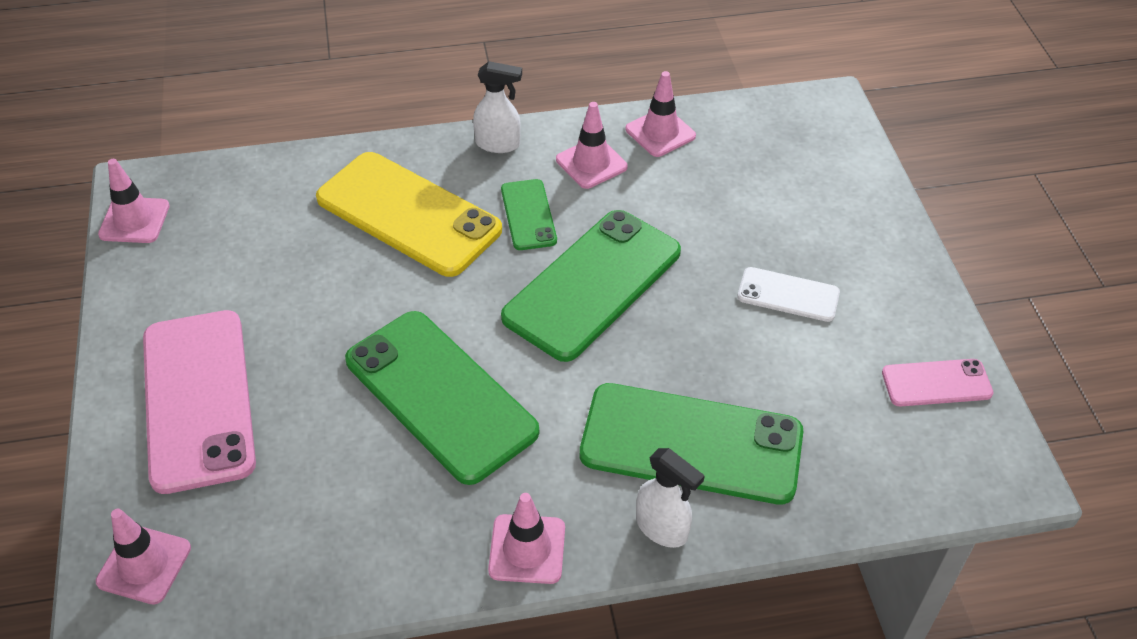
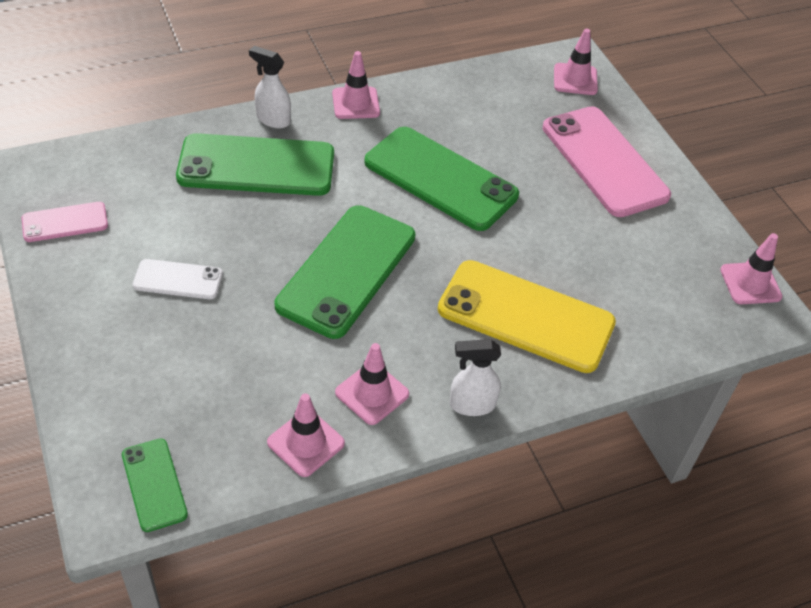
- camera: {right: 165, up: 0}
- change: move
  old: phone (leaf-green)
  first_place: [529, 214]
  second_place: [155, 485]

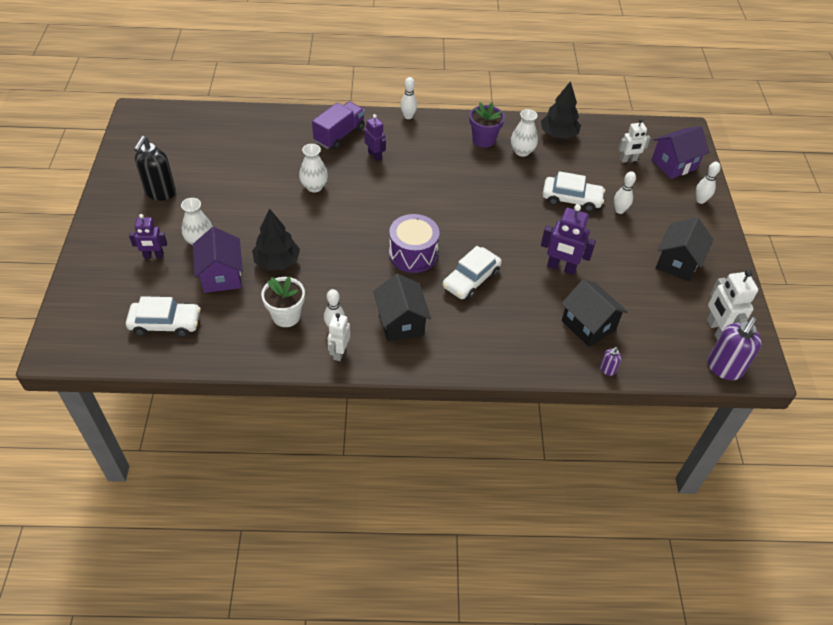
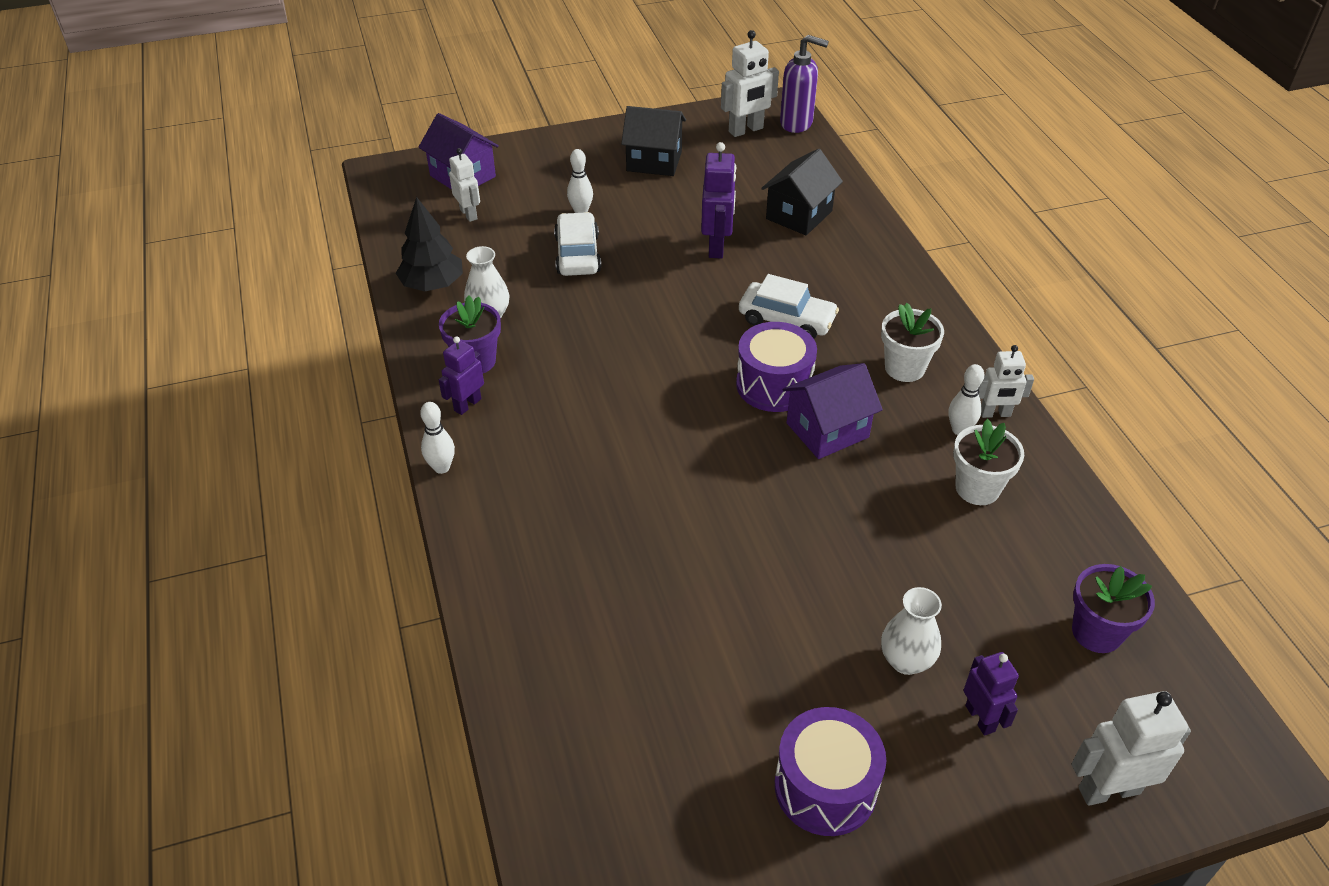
- camera: {right: -105, up: -5}
- change: delete
  old: toy truck (purple)
  first_place: [338, 125]
- change: move
  old: robot figure (purple)
  first_place: [375, 137]
  second_place: [461, 375]
- change: replace
  old: soap dispenser (jet-black)
  new: snare drum (purple)
  first_place: [154, 168]
  second_place: [830, 771]
- change: delete
  old: vase (white)
  first_place: [313, 168]
- change: delete
  old: skittle (white)
  first_place: [708, 183]
- change: delete
  old: fir tree (jet-black)
  first_place: [276, 239]
- change: move
  old: cottage (purple)
  first_place: [218, 260]
  second_place: [833, 411]
- change: replace
  old: cottage (jet-black)
  new: plant pot (white)
  first_place: [402, 307]
  second_place: [912, 342]
- change: replace
  old: car (white)
  new: plant pot (purple)
  first_place: [163, 316]
  second_place: [1113, 608]
- change: delete
  old: soap dispenser (purple)
  first_place: [611, 361]
- change: insert
  new: robot figure (white)
  second_place: [1131, 748]

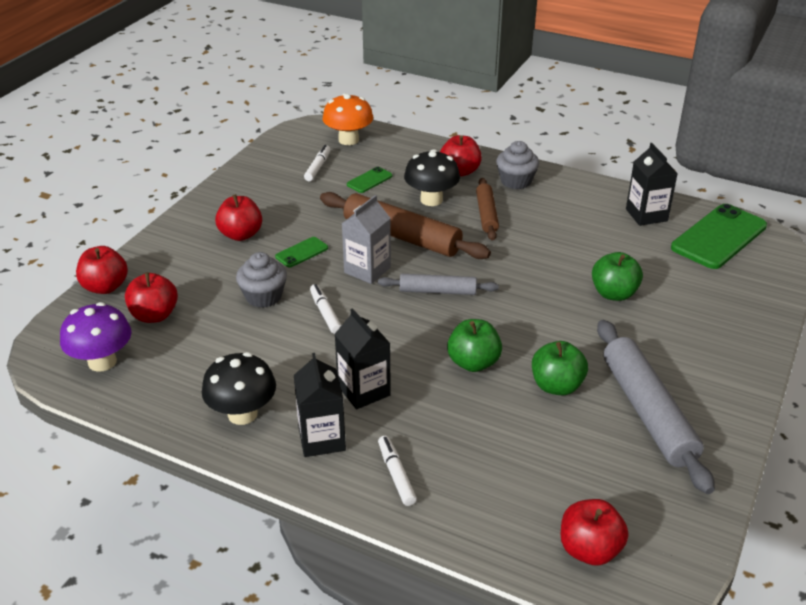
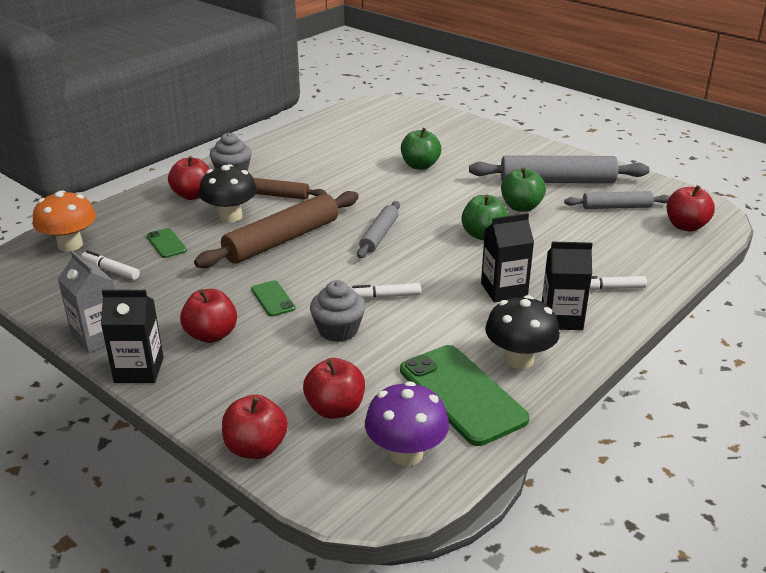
- camera: {right: -75, up: -5}
- change: move
  old: juice carton (jet-black)
  first_place: [652, 184]
  second_place: [132, 336]
- change: move
  old: juice carton (ash-grey)
  first_place: [366, 239]
  second_place: [86, 302]
- change: move
  old: phone (leaf-green)
  first_place: [719, 236]
  second_place: [465, 395]
- change: insert
  new: pastry roller (ash-grey)
  second_place: [617, 200]

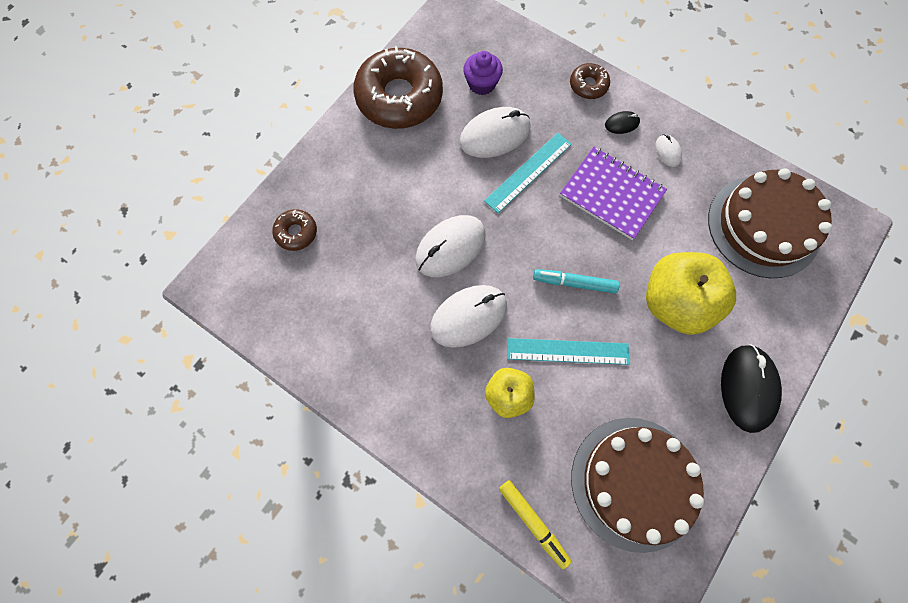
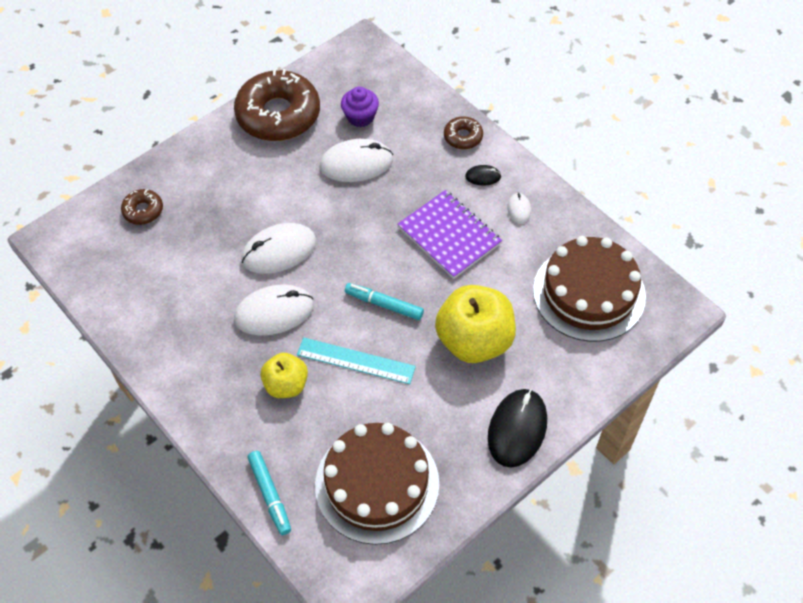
- camera: {right: 15, up: -15}
- change: delete
  old: ruler (aqua)
  first_place: [528, 173]
- change: recolor
  old: felt pen (yellow)
  new: felt pen (aqua)
  first_place: [535, 524]
  second_place: [269, 493]

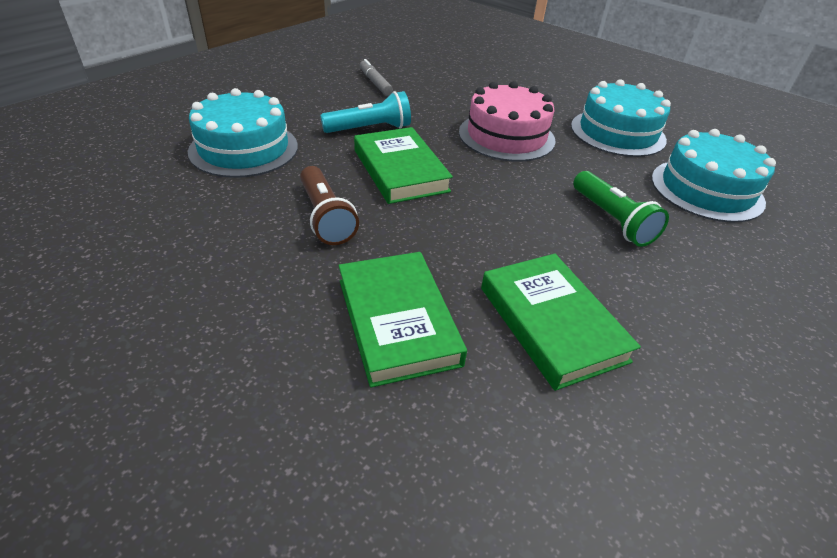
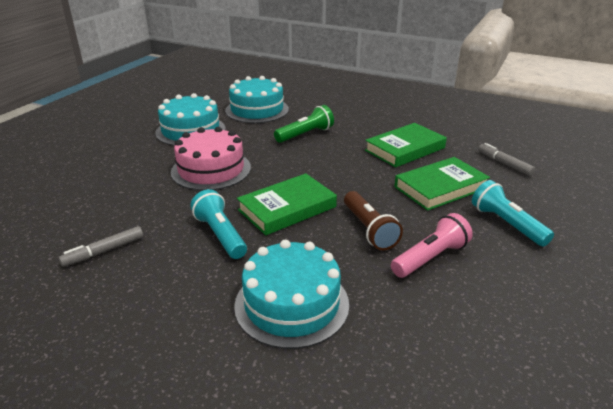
- camera: {right: -100, up: -10}
- change: rotate
  old: pocket torch (dark brown)
  first_place: [329, 205]
  second_place: [373, 220]
  degrees: 105
- change: insert
  new: felt pen (ash-grey)
  second_place: [506, 159]
- change: insert
  new: pocket torch (aqua)
  second_place: [513, 213]
- change: insert
  new: pocket torch (pink)
  second_place: [432, 245]

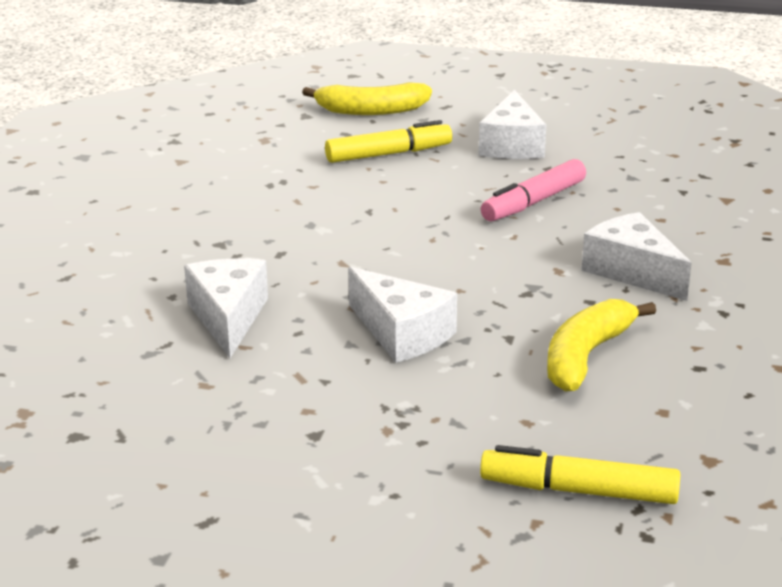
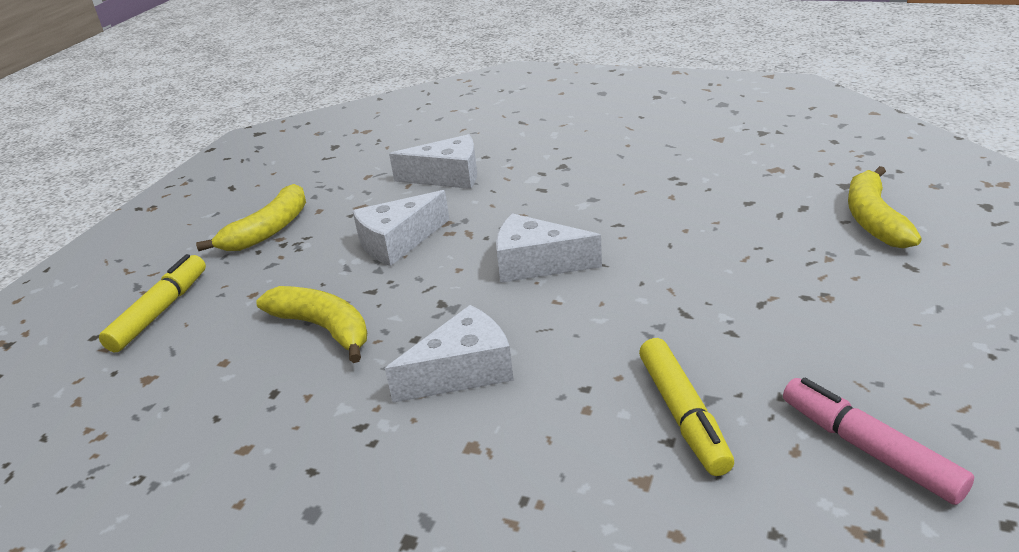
- camera: {right: 100, up: 5}
- change: move
  old: cheese wedge (white)
  first_place: [512, 124]
  second_place: [549, 248]
- change: move
  old: felt pen (yellow)
  first_place: [388, 141]
  second_place: [686, 407]
- change: move
  old: felt pen (pink)
  first_place: [533, 190]
  second_place: [878, 441]
- change: insert
  new: toy banana (yellow)
  second_place: [251, 217]

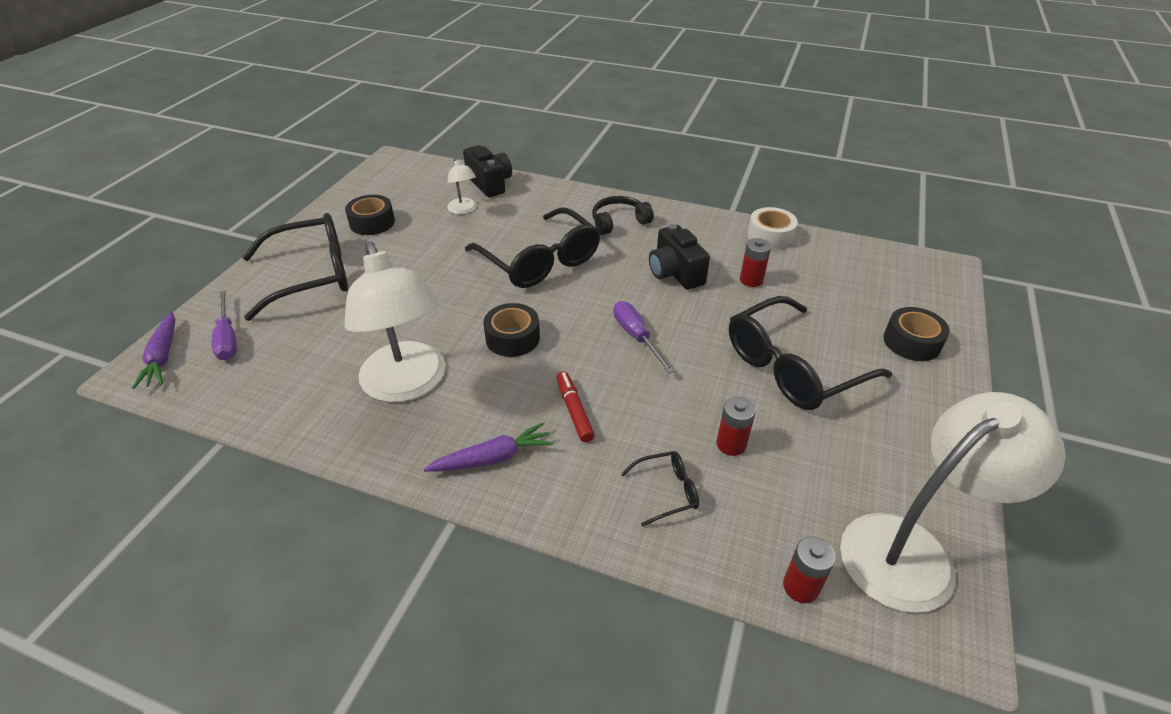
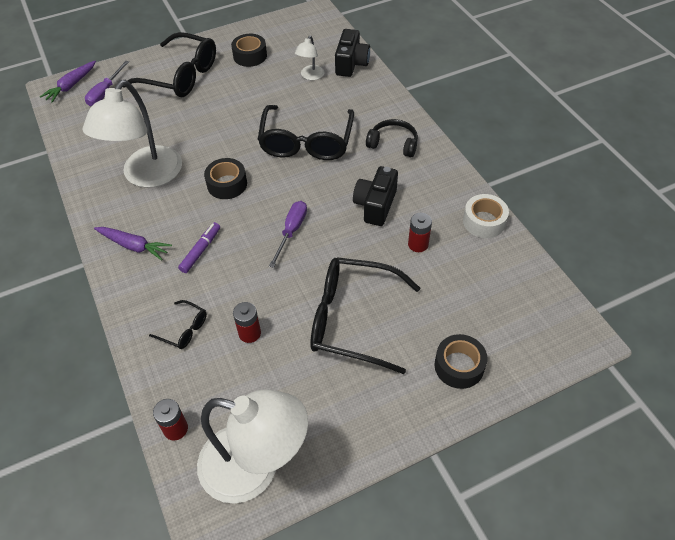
- camera: {right: 45, up: 10}
- change: recolor
  old: felt pen (scarlet)
  new: felt pen (purple)
  first_place: [576, 406]
  second_place: [199, 247]

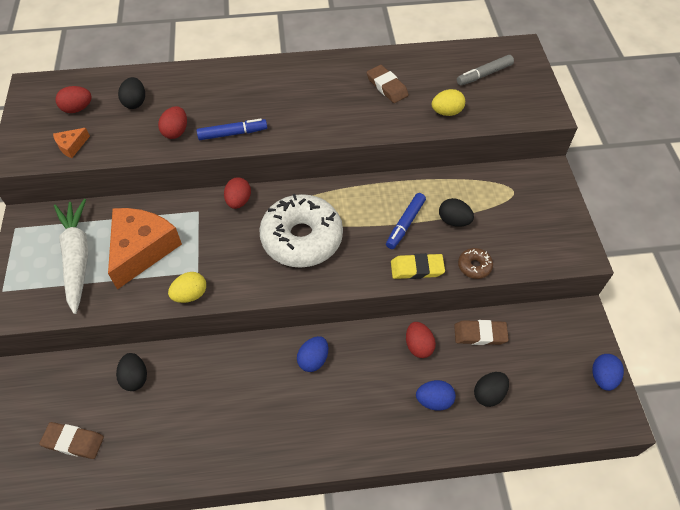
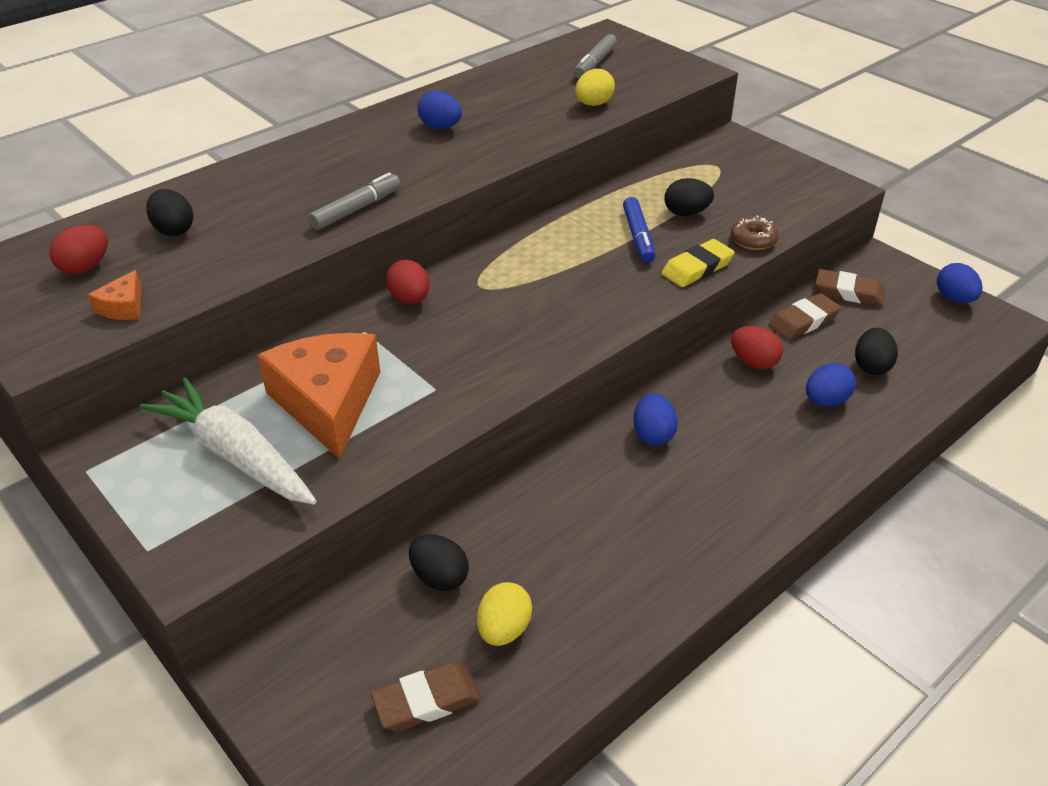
- camera: {right: -35, up: -15}
- change: move
  old: gum eraser (dark brown)
  first_place: [388, 84]
  second_place: [850, 287]
- change: delete
  old: egg (scarlet)
  first_place: [172, 122]
- change: recolor
  old: felt pen (royal blue)
  new: felt pen (ash-grey)
  first_place: [232, 129]
  second_place: [354, 201]
- change: delete
  old: doughnut (white)
  first_place: [301, 231]
- change: move
  old: egg (yellow)
  first_place: [187, 287]
  second_place: [504, 614]
- change: insert
  new: egg (royal blue)
  second_place: [439, 110]

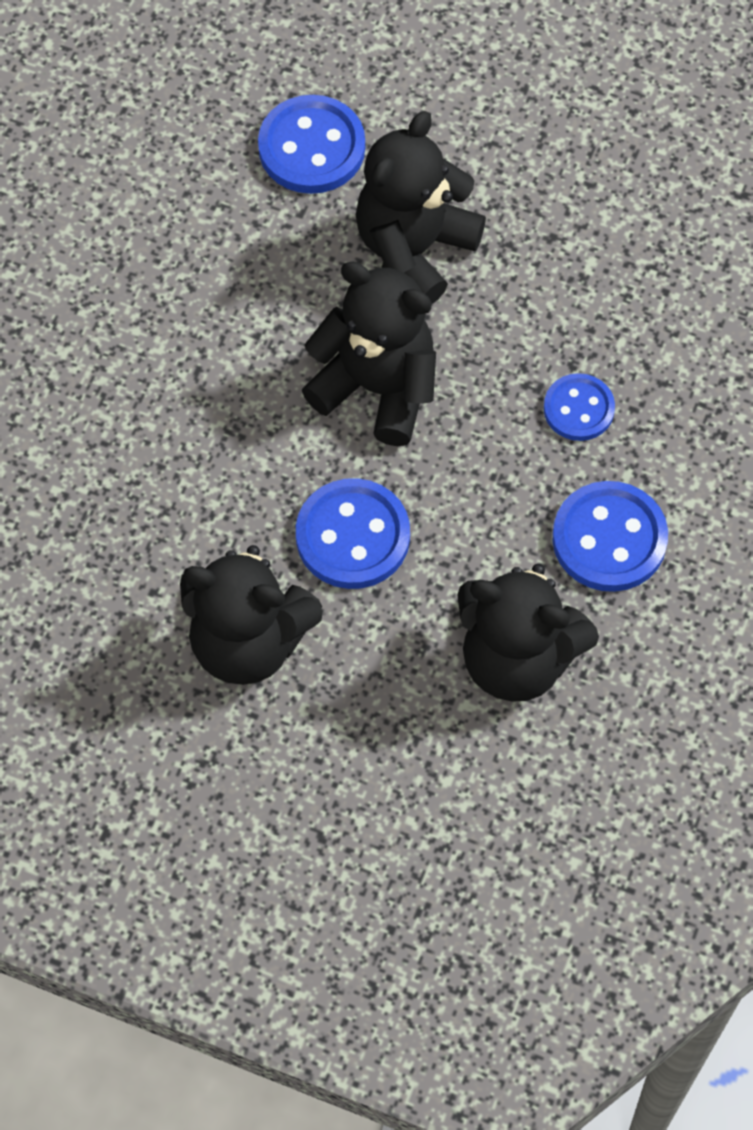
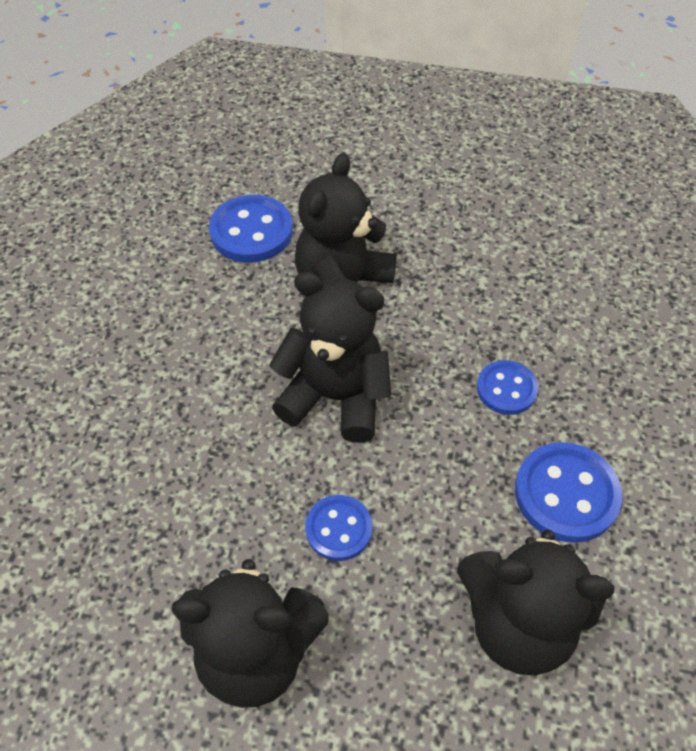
- camera: {right: -10, up: -10}
- change: resize
  old: button (royal blue)
  first_place: [353, 533]
  second_place: [338, 528]
  factor: 0.63

